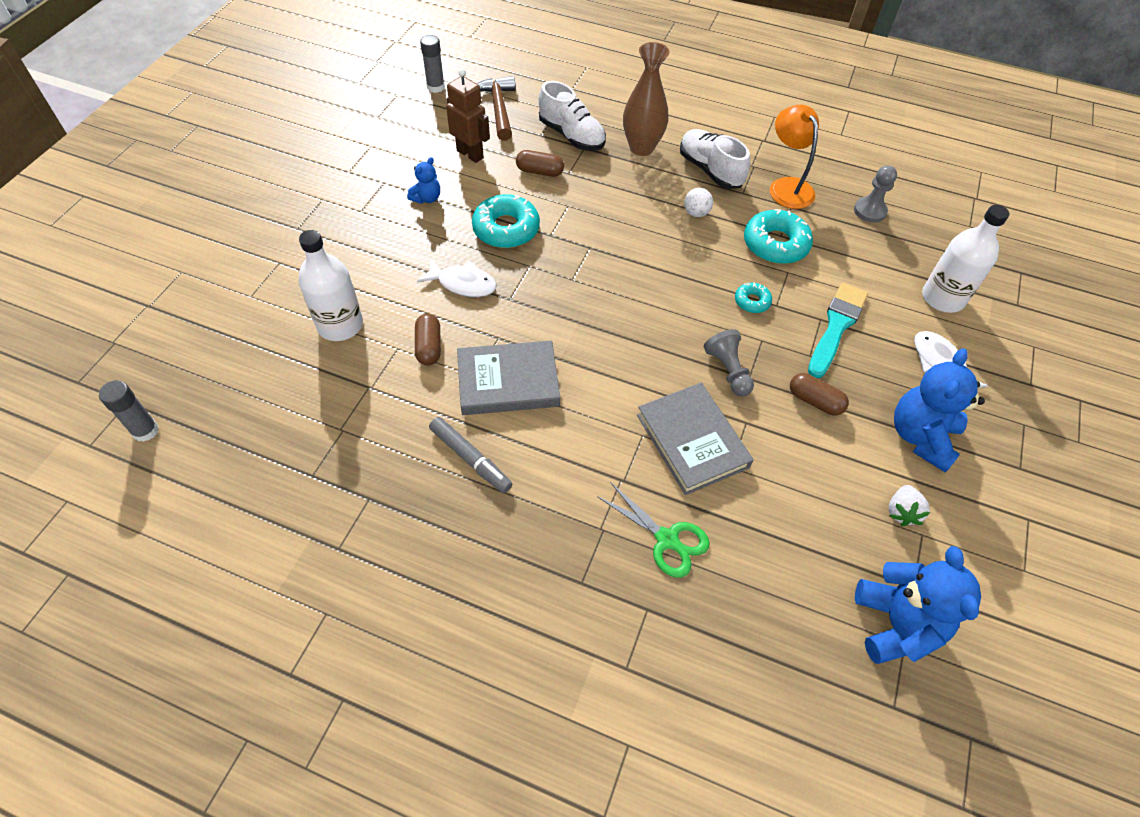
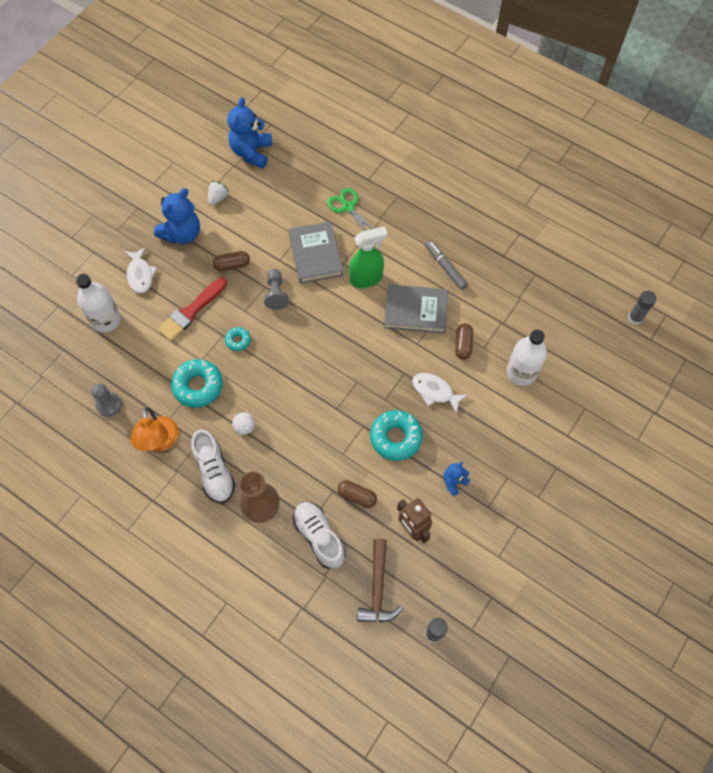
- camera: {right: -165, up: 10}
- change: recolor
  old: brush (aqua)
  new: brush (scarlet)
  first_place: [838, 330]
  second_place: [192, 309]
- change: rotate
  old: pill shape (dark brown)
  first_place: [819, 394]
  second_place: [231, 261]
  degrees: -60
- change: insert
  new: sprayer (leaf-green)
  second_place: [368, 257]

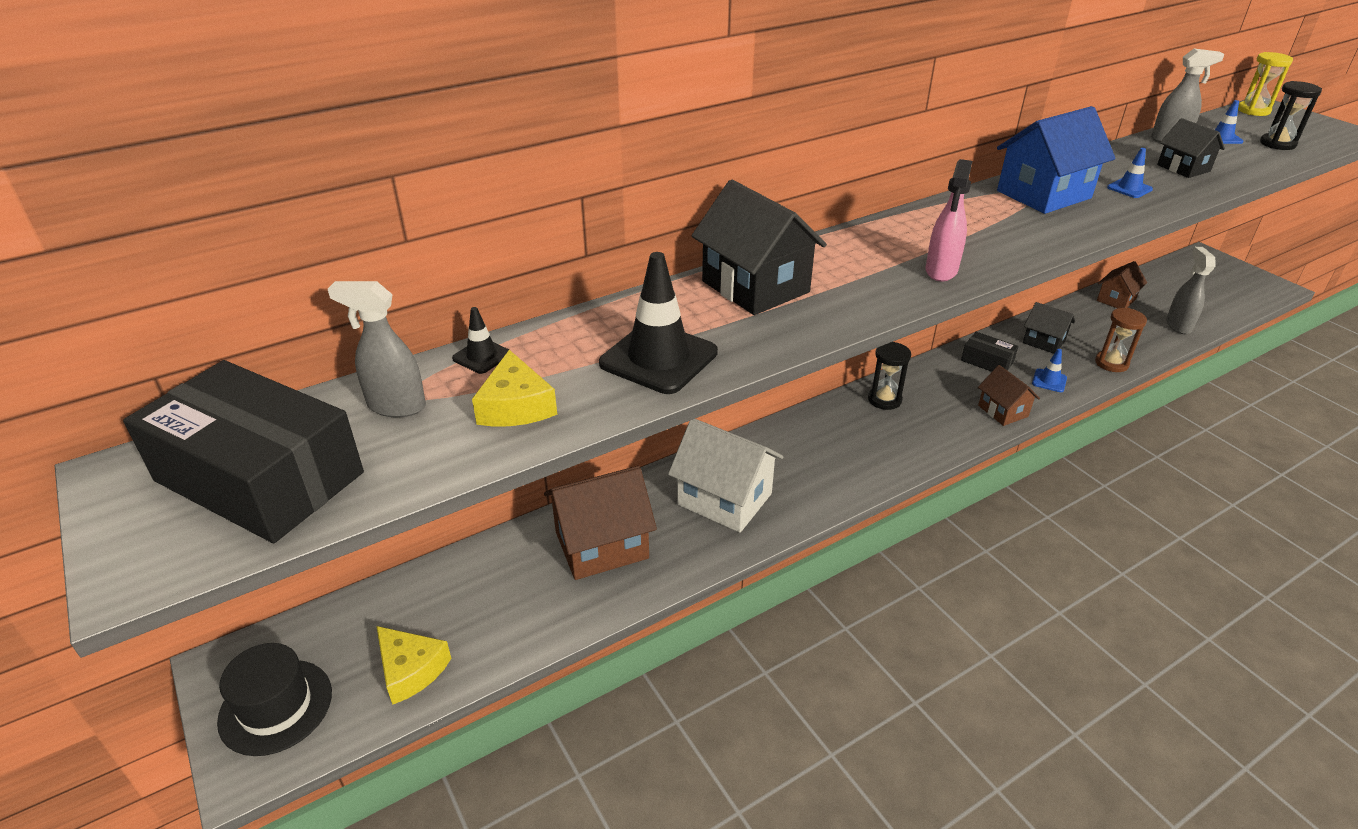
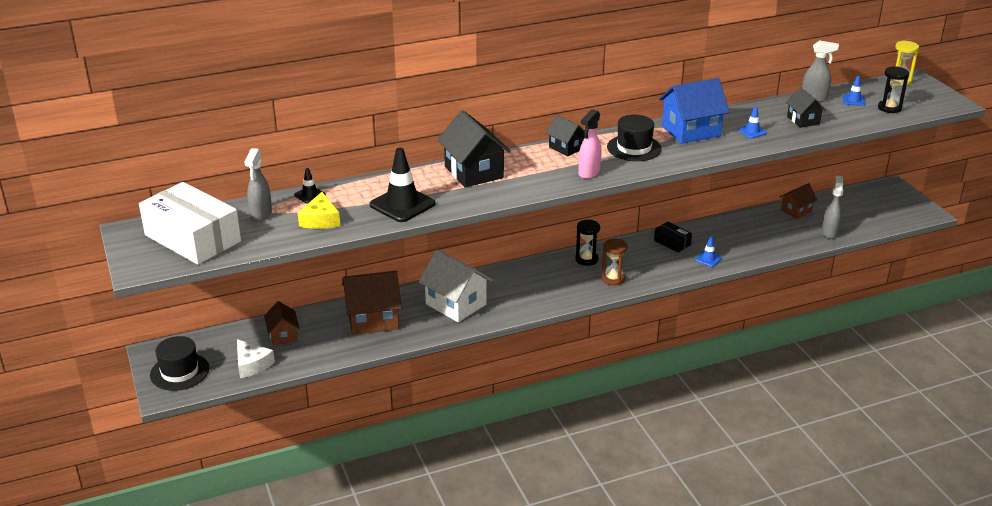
- camera: {right: 10, up: -5}
- change: rotate
  old: sprayer (ash-grey)
  first_place: [377, 349]
  second_place: [258, 185]
  degrees: -105
- change: move
  old: cottage (jet-black)
  first_place: [1049, 328]
  second_place: [565, 136]
- change: move
  old: sand timer (dark brown)
  first_place: [1121, 340]
  second_place: [615, 262]
- change: recolor
  old: parcel (jet-black)
  new: parcel (white)
  first_place: [243, 451]
  second_place: [190, 223]
- change: move
  old: cottage (dark brown)
  first_place: [1009, 395]
  second_place: [281, 323]
- change: recolor
  old: cheese wedge (yellow)
  new: cheese wedge (white)
  first_place: [413, 665]
  second_place: [256, 358]
- change: insert
  new: hat (jet-black)
  second_place: [634, 138]

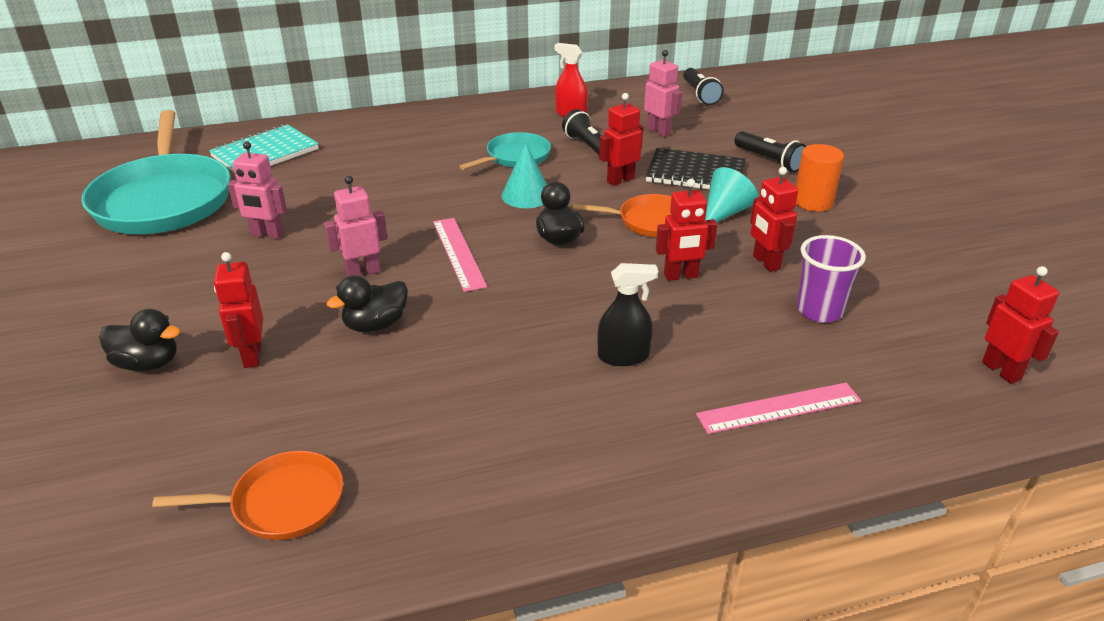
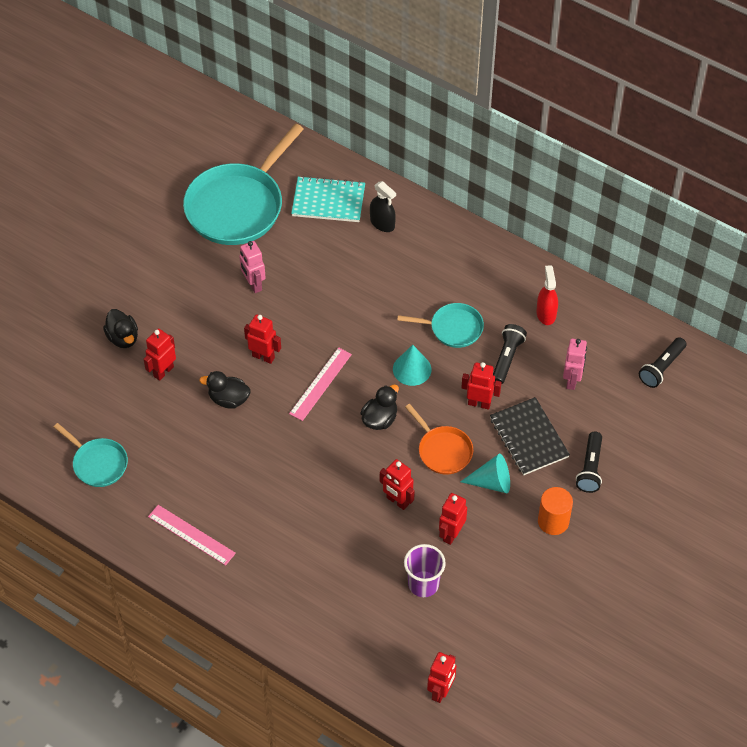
- camera: {right: 50, up: 20}
- change: recolor
  old: robot figure (pink)
  new: robot figure (scarlet)
  first_place: [355, 226]
  second_place: [262, 339]
- change: move
  old: sprayer (jet-black)
  first_place: [628, 314]
  second_place: [383, 206]
- change: move
  old: ruler (pink)
  first_place: [778, 408]
  second_place: [192, 535]
- change: recolor
  old: skillet (orange-coloured)
  new: skillet (aqua)
  first_place: [247, 495]
  second_place: [91, 455]

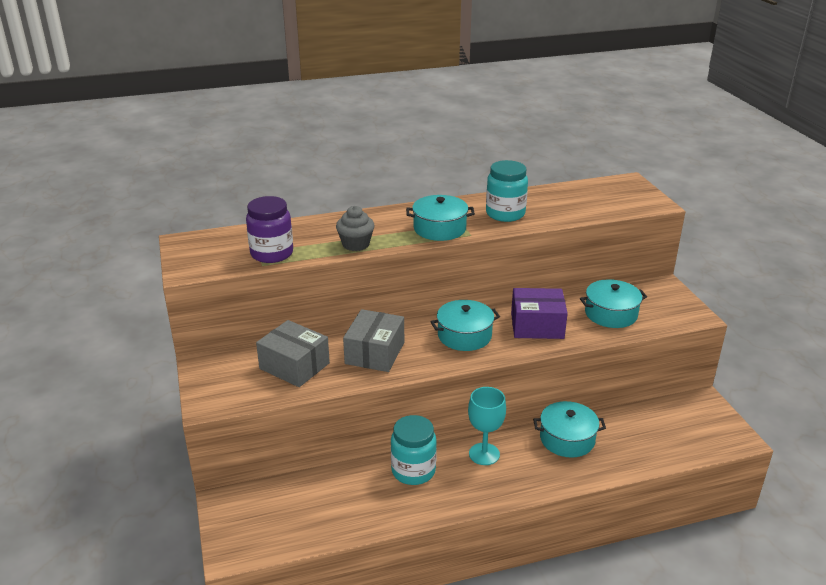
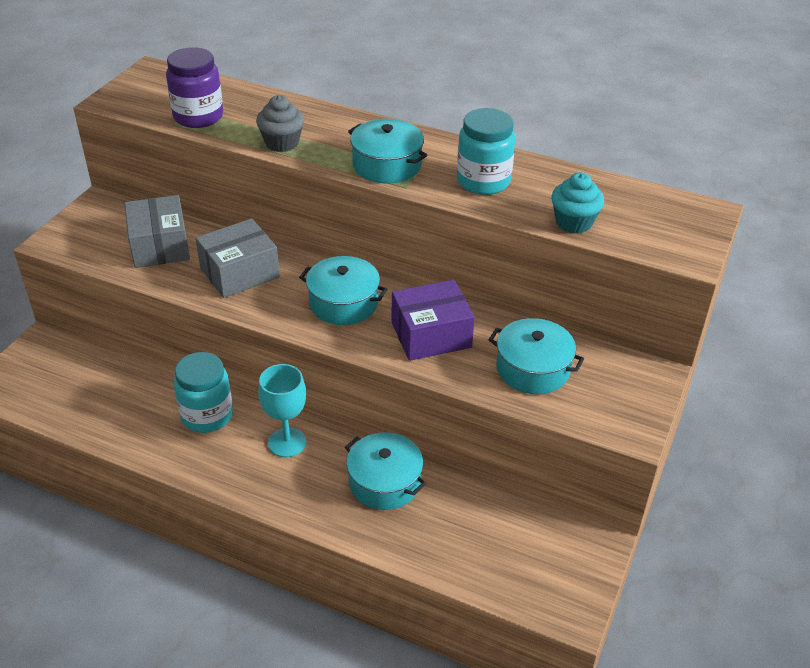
- camera: {right: 40, up: 10}
- change: rotate
  old: parcel (purple)
  first_place: [539, 313]
  second_place: [433, 320]
  degrees: -60
- change: insert
  new: muffin (aqua)
  second_place: [577, 203]

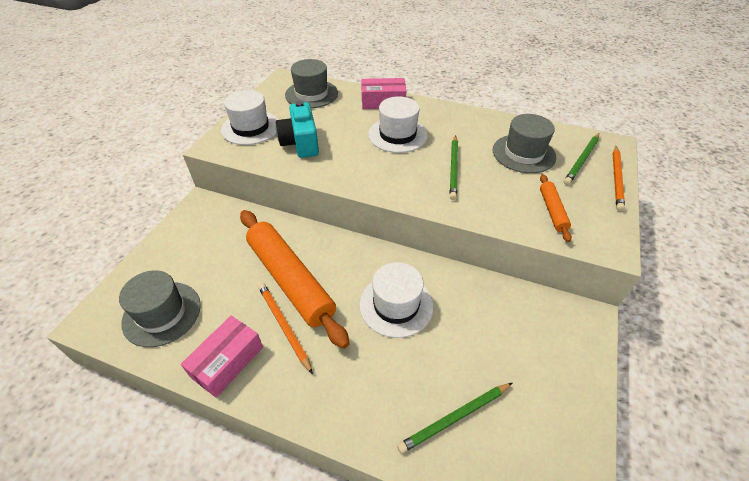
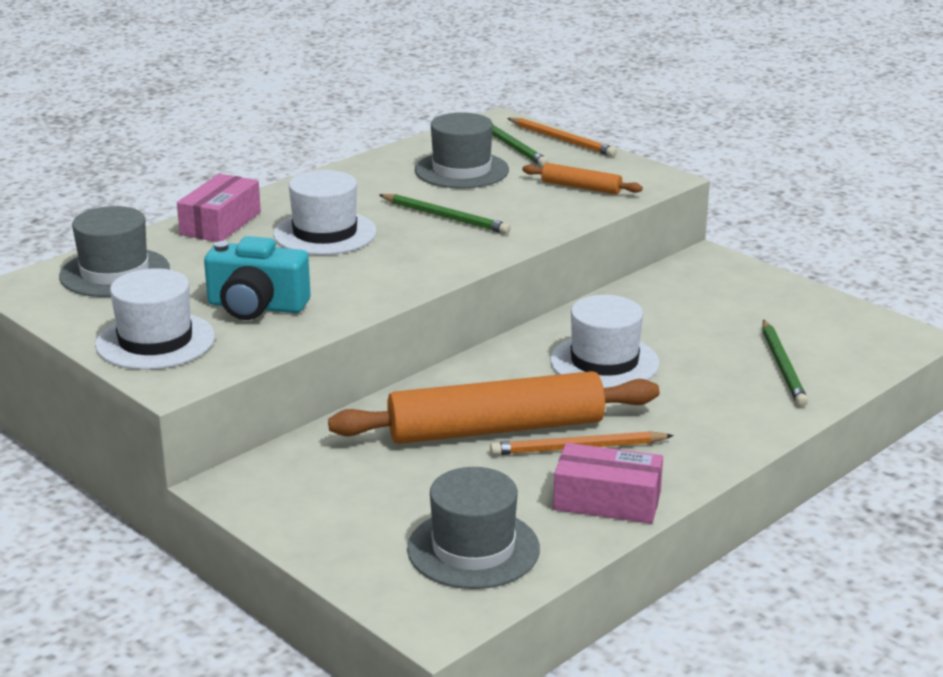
- camera: {right: -65, up: -20}
- change: rotate
  old: parcel (pink)
  first_place: [222, 356]
  second_place: [608, 483]
  degrees: -45

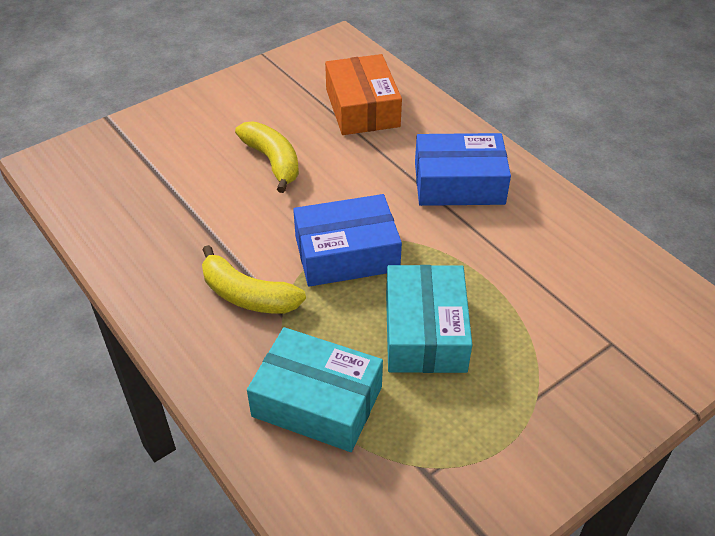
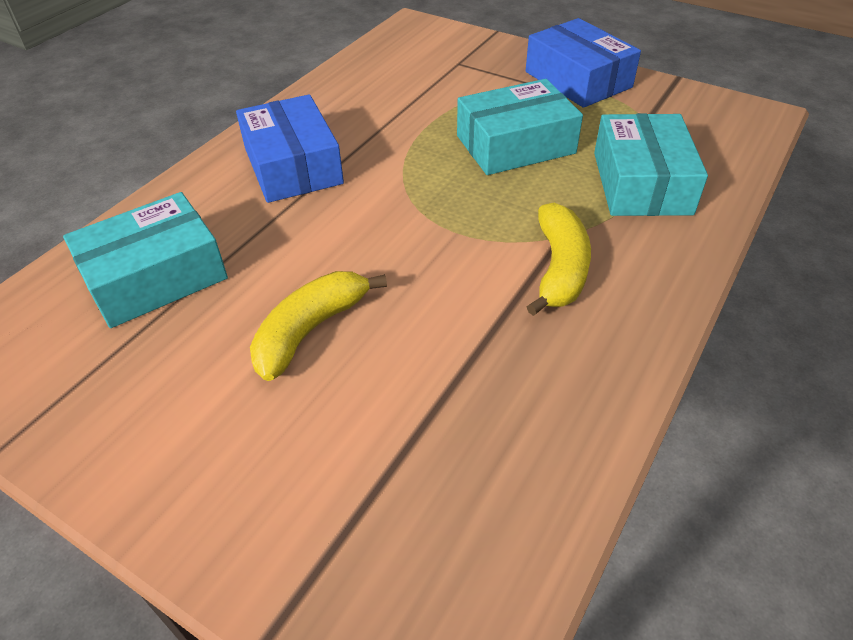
- camera: {right: -110, up: 0}
- change: recolor
  old: parcel (orange-coloured)
  new: parcel (aqua)
  first_place: [363, 94]
  second_place: [145, 260]
- change: move
  old: parcel (royal blue)
  first_place: [347, 240]
  second_place: [583, 63]

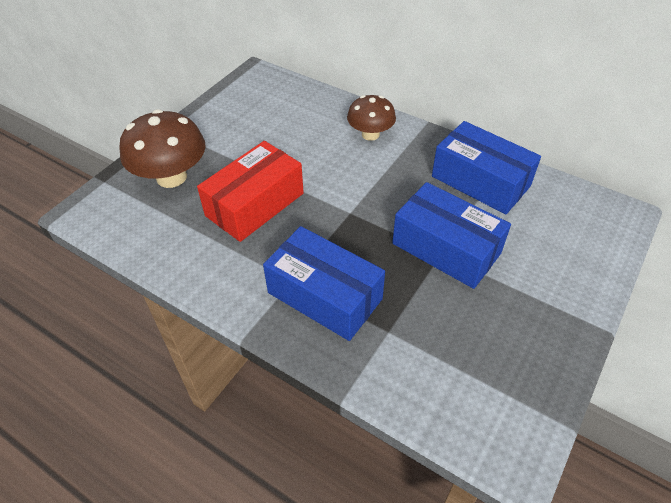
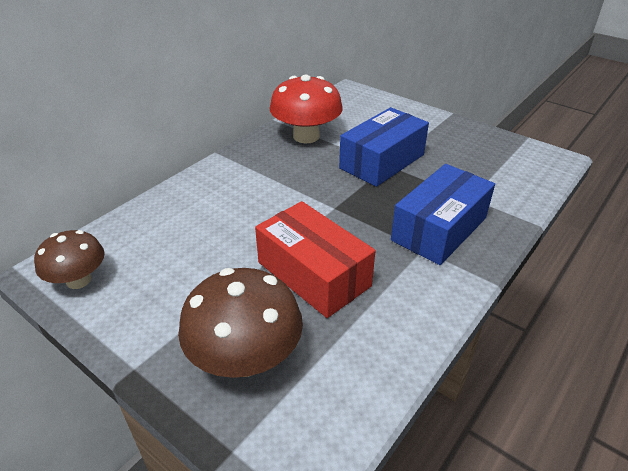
- camera: {right: -85, up: -10}
- change: move
  old: mushroom (dark brown)
  first_place: [371, 118]
  second_place: [69, 259]
- change: replace
  old: parcel (royal blue)
  new: mushroom (scarlet)
  first_place: [486, 167]
  second_place: [306, 109]

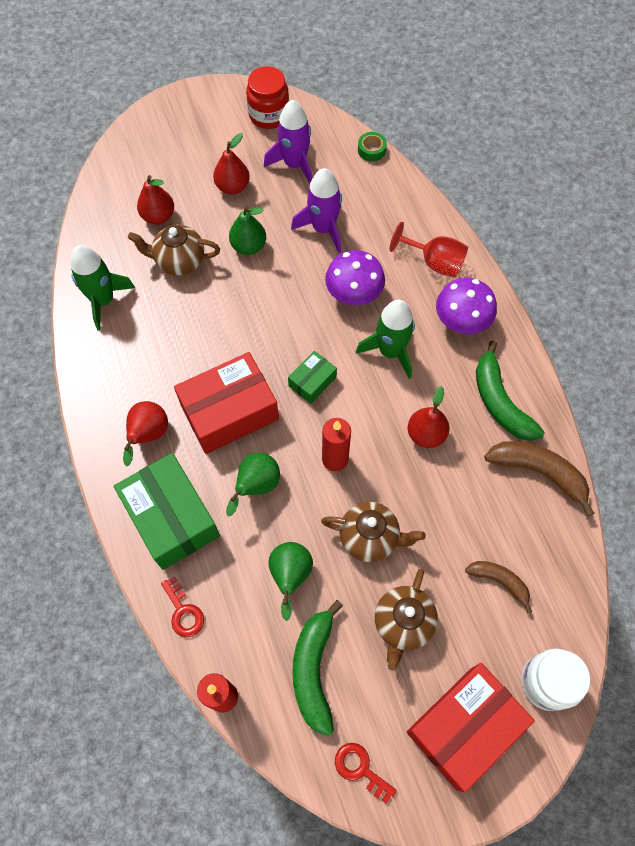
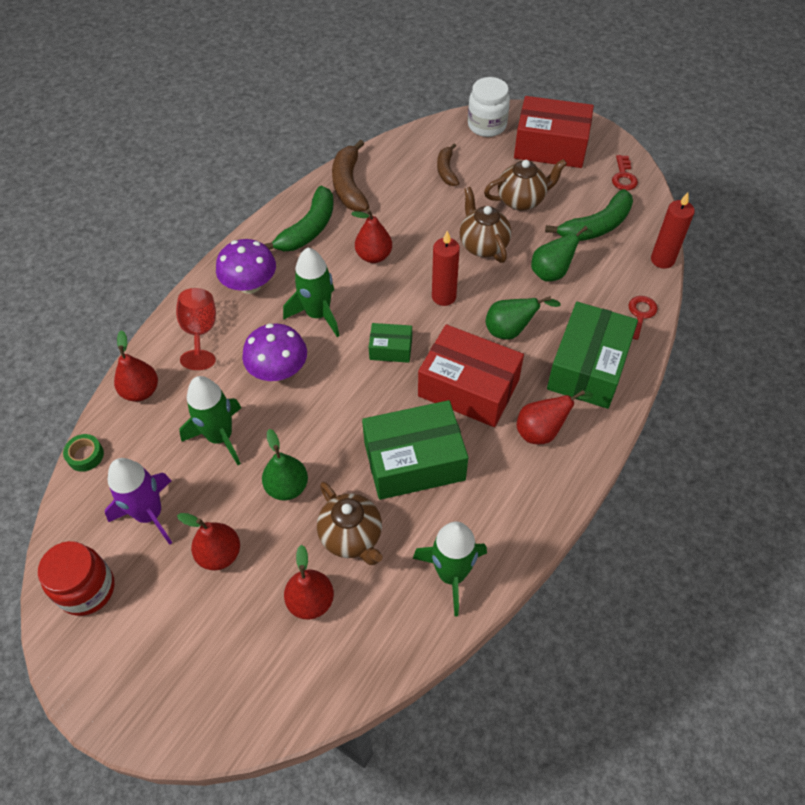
- camera: {right: -125, up: -10}
- change: recolor
  old: spaceship (purple)
  new: spaceship (leaf-green)
  first_place: [316, 210]
  second_place: [210, 420]
- change: insert
  new: pear fruit (scarlet)
  second_place: [136, 366]
- change: insert
  new: parcel (leaf-green)
  second_place: [415, 450]

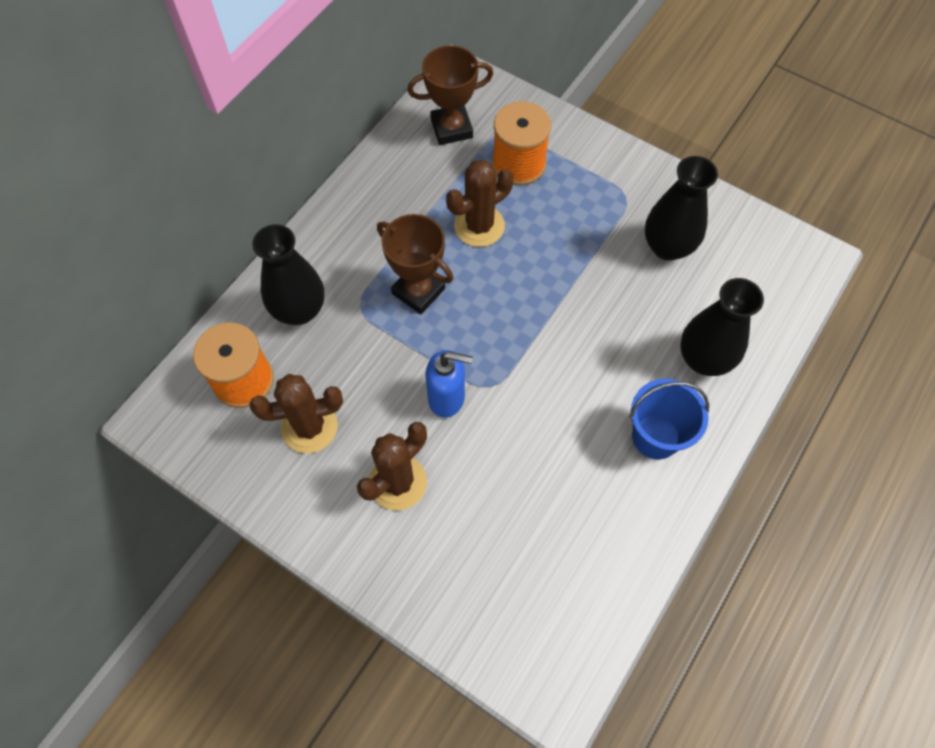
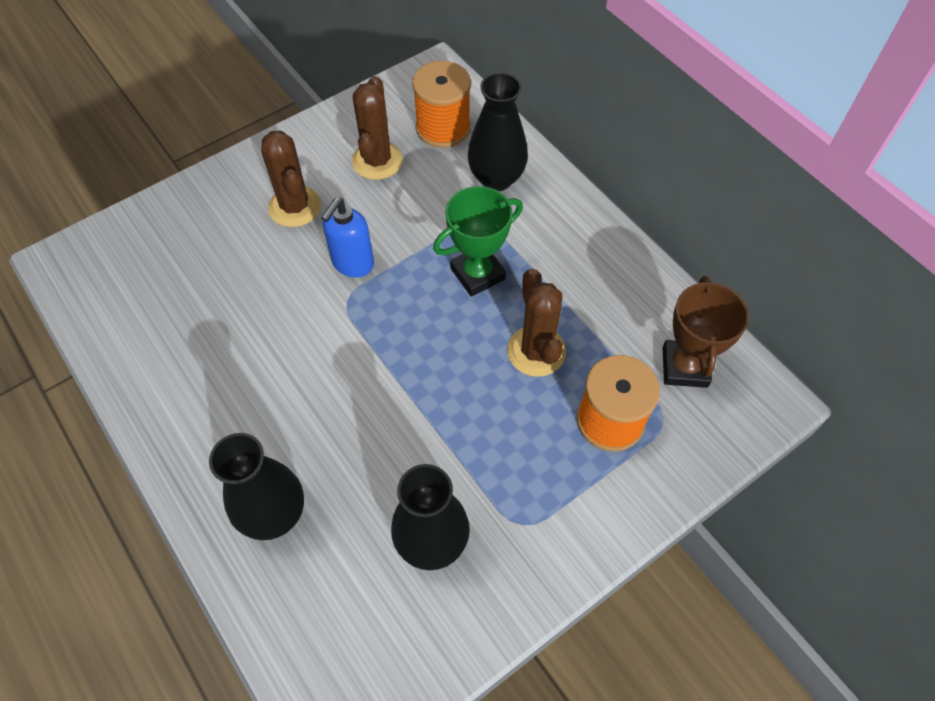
- camera: {right: 110, up: -5}
- change: recolor
  old: prize cup (dark brown)
  new: prize cup (leaf-green)
  first_place: [415, 264]
  second_place: [478, 241]
- change: delete
  old: sand bucket (royal blue)
  first_place: [669, 419]

